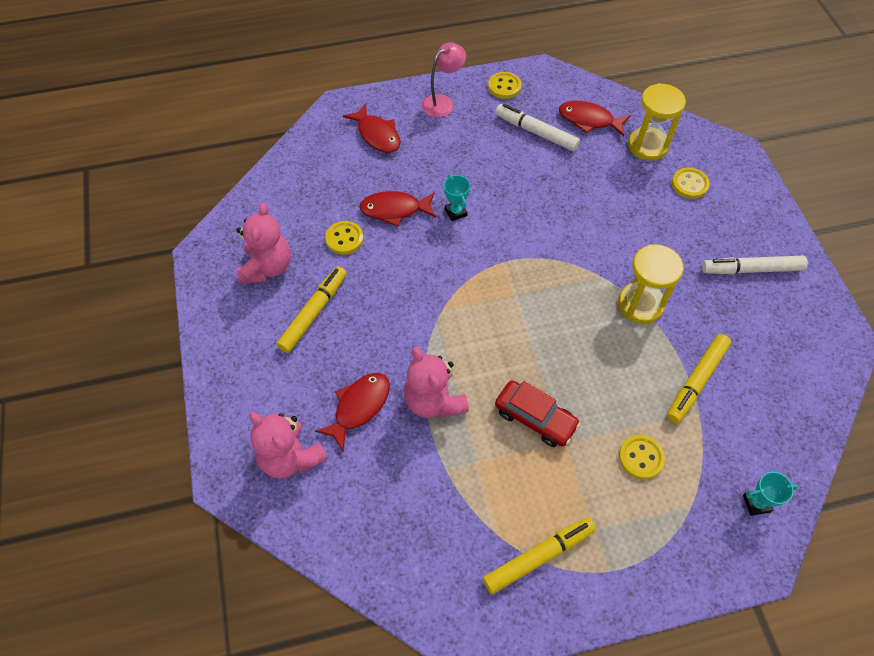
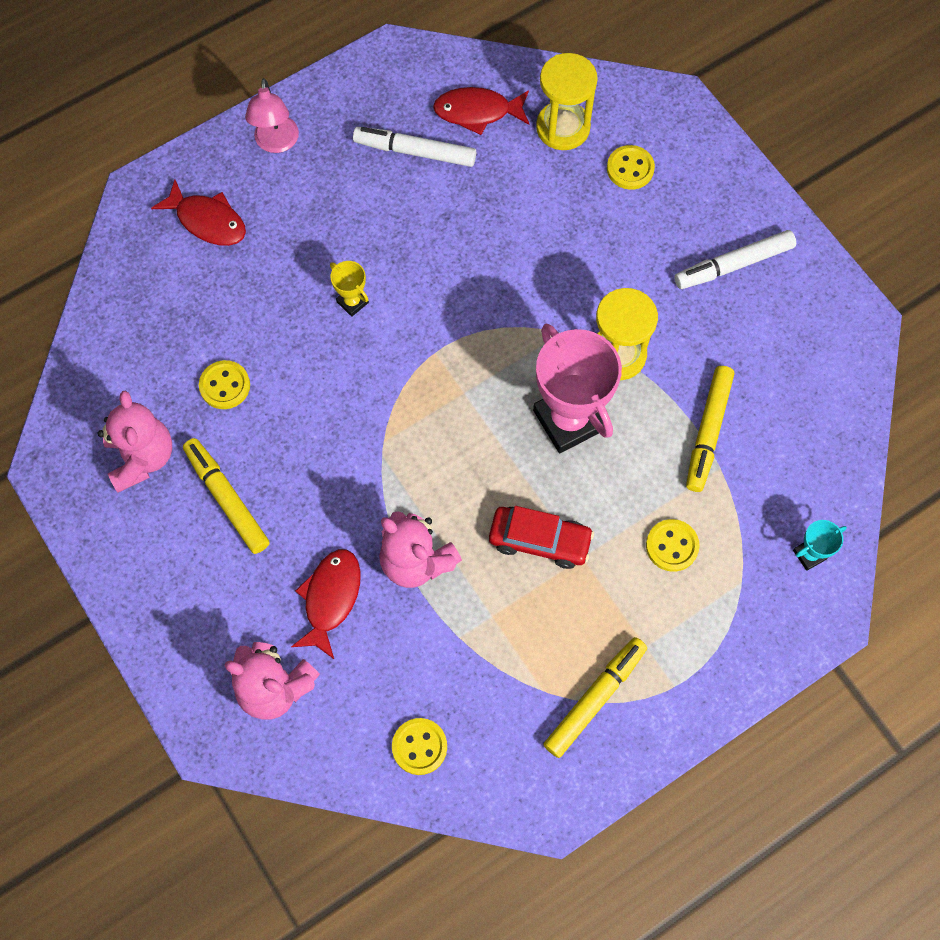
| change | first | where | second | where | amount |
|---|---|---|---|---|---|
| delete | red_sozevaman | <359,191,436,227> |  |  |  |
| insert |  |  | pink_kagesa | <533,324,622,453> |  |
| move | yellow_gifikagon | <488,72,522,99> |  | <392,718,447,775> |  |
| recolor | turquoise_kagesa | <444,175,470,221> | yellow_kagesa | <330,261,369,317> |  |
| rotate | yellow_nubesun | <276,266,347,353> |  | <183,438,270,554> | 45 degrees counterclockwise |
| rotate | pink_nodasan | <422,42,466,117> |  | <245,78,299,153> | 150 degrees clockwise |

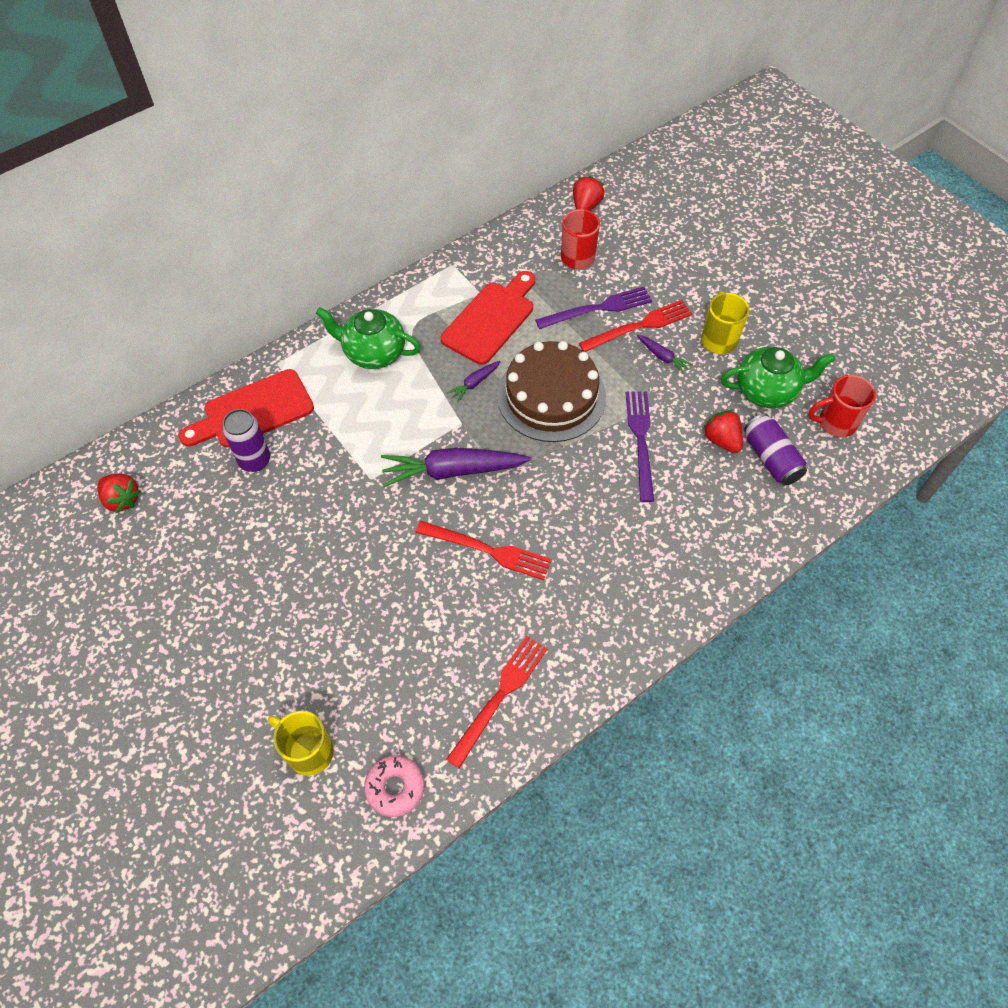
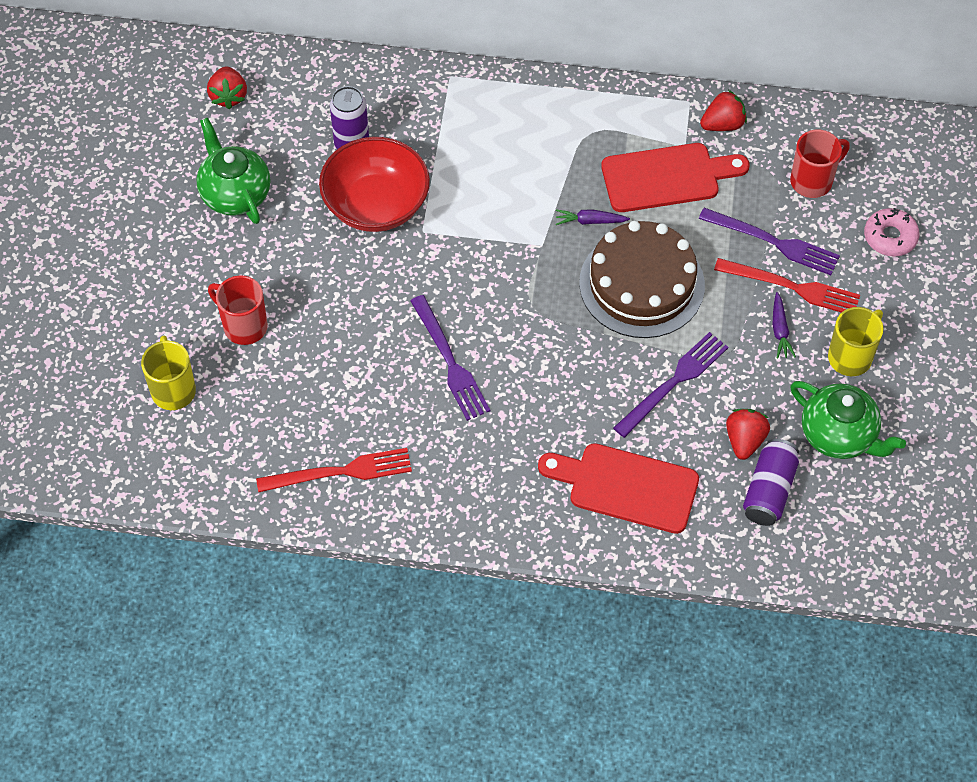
| change | first | where | second | where | amount |
|---|---|---|---|---|---|
| delete | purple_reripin | <381,448,531,487> |  |  |  |
| insert |  |  | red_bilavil | <319,137,430,232> |  |
| move | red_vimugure | <178,369,314,448> |  | <538,443,699,534> |  |
| move | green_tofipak | <316,307,421,369> |  | <196,118,270,224> |  |
| move | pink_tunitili | <364,755,425,817> |  | <864,208,919,257> |  |
| move | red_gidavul | <573,176,605,211> |  | <700,90,747,131> |  |
| move | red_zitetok | <808,375,876,437> |  | <208,276,268,345> |  |
| recolor | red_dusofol | <416,521,552,580> | purple_dusofol | <410,295,490,421> |  |

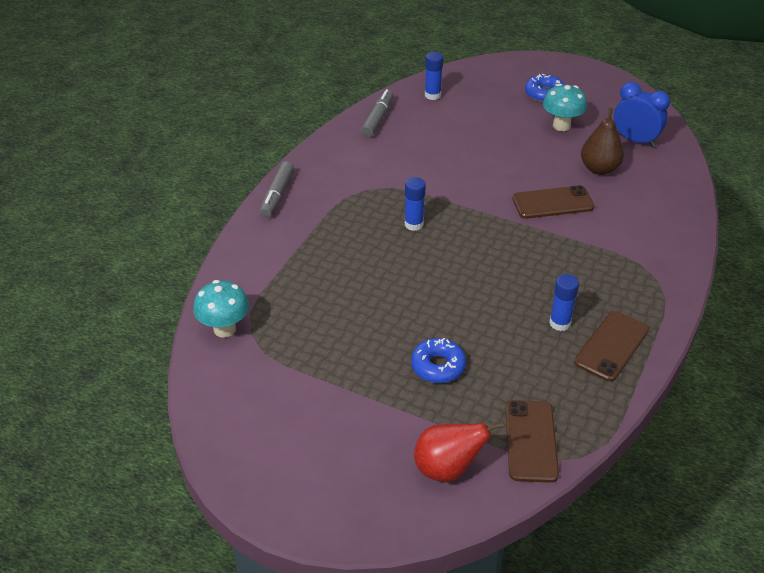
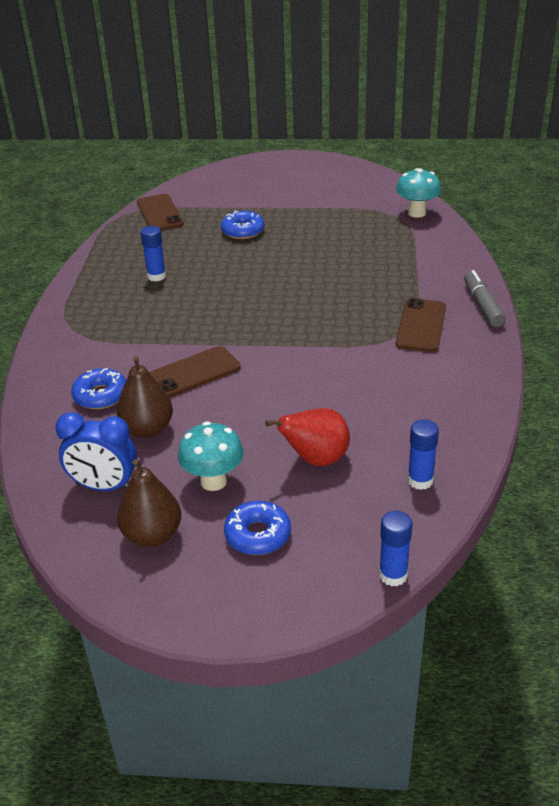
| change | first | where | second | where | amount |
|---|---|---|---|---|---|
| delete | grey_nubesun | <361,89,393,137> |  |  |  |
| insert |  |  | blue_tunitili | <71,368,126,409> |  |
| insert |  |  | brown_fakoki | <117,459,181,547> |  |
| move | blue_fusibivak | <405,177,426,231> |  | <379,511,413,586> |  |
| move | red_fakoki | <414,422,504,482> |  | <265,408,350,466> |  |
| move | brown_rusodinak | <574,311,649,382> |  | <396,298,446,352> |  |

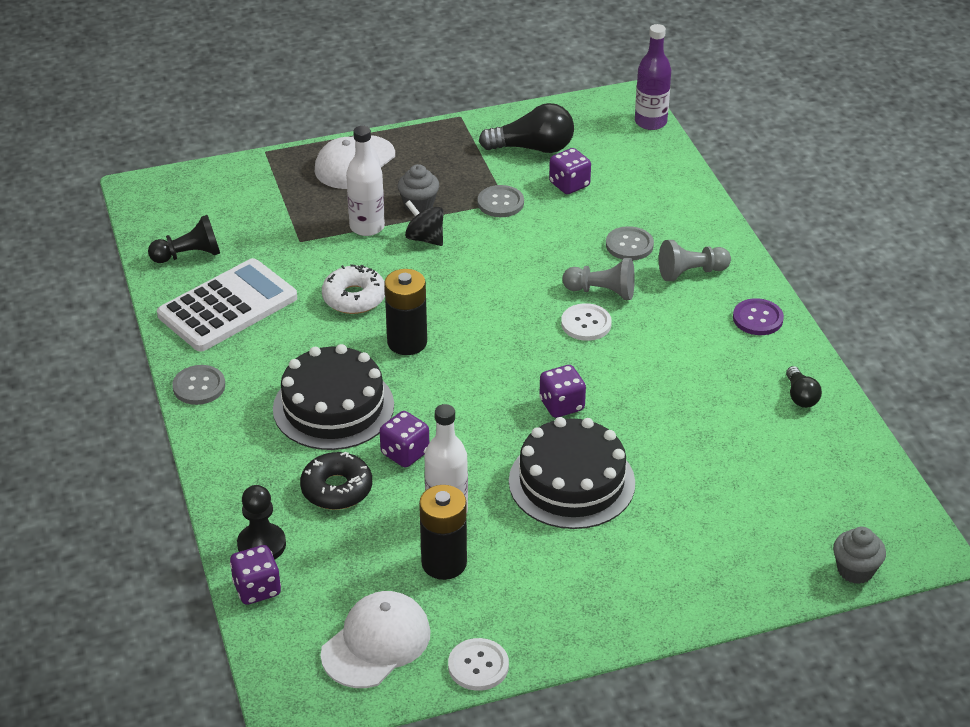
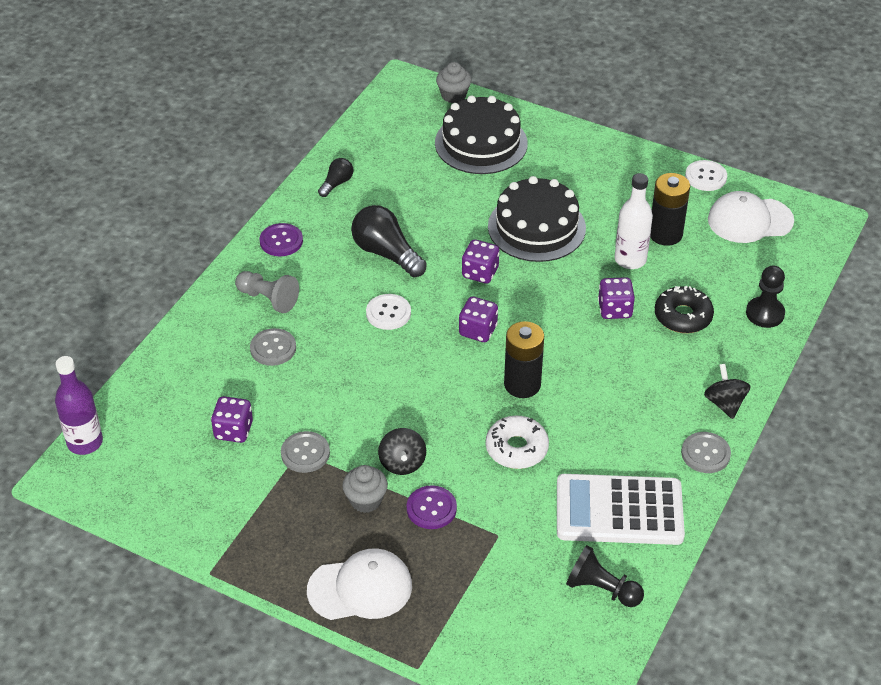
| change | first | where | second | where | amount |
|---|---|---|---|---|---|
| delete | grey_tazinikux | <562,258,635,300> |  |  |  |
| insert |  |  | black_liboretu | <704,364,751,419> |  |
| move | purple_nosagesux | <230,545,281,605> |  | <459,296,498,342> |  |
| move | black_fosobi | <273,344,394,450> |  | <435,95,528,174> |  |
| move | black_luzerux | <479,103,574,153> |  | <351,205,427,277> |  |
| replace | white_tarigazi | <346,126,385,236> | purple_gifikagon | <407,485,457,529> |  |

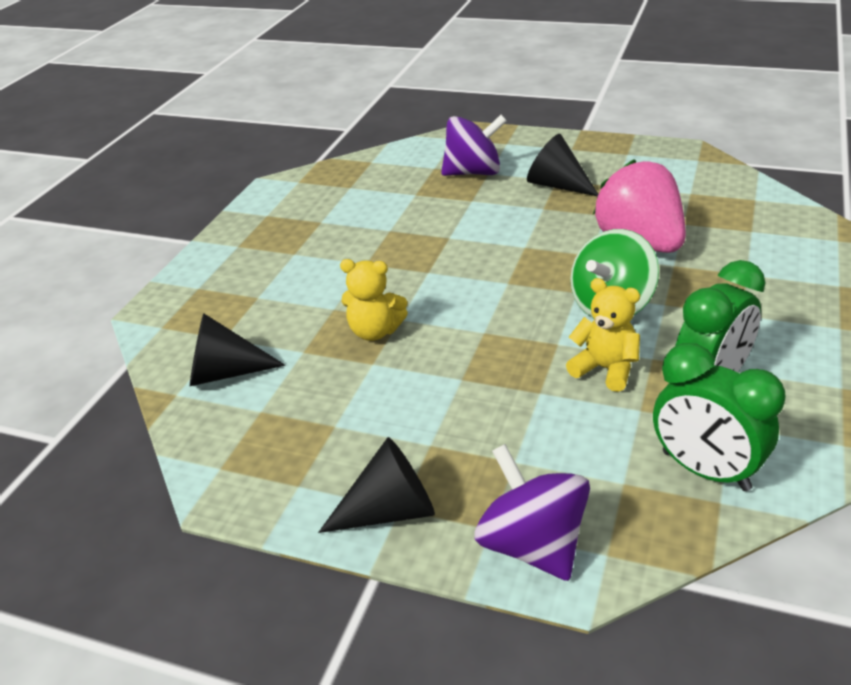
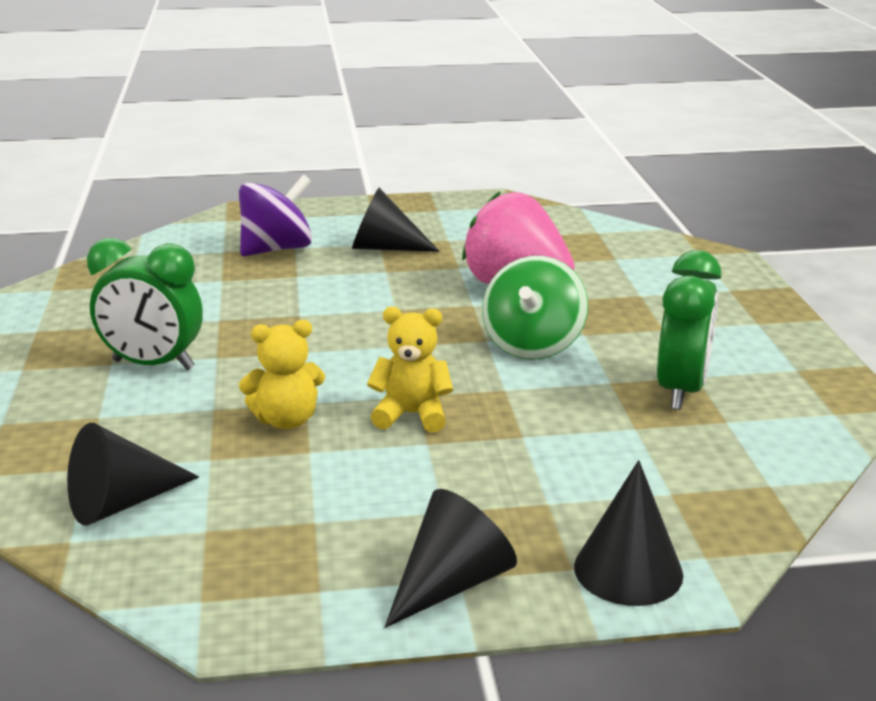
| change | first | where | second | where | amount |
|---|---|---|---|---|---|
| move | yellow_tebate | <566,278,640,392> |  | <367,307,453,432> |  |
| move | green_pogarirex | <653,343,786,491> |  | <87,238,203,370> |  |
| replace | purple_liboretu | <475,444,590,581> | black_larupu | <574,460,683,606> |  |

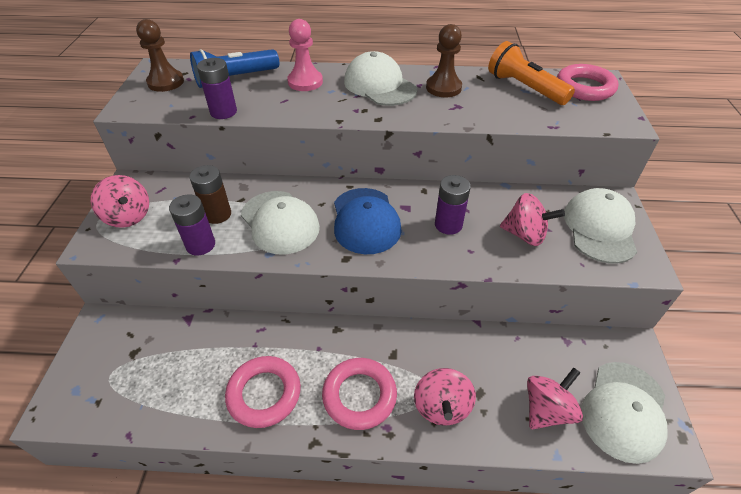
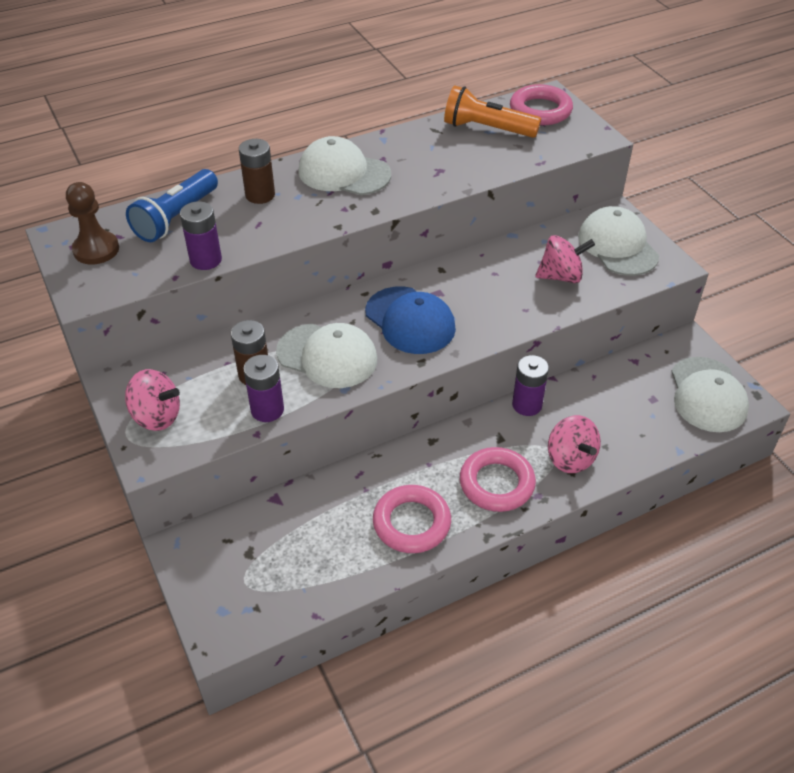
| change | first | where | second | where | amount |
|---|---|---|---|---|---|
| delete | brown_tazinikux | <426,24,462,97> |  |  |  |
| delete | pink_liboretu | <527,367,583,429> |  |  |  |
| move | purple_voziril | <435,175,471,235> |  | <512,355,549,416> |  |
| replace | pink_tazinikux | <287,19,323,91> | brown_voziril | <239,139,275,204> |  |

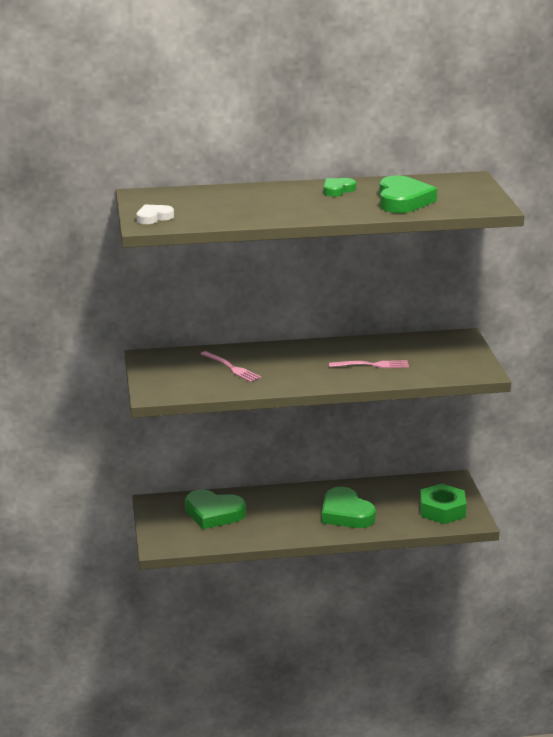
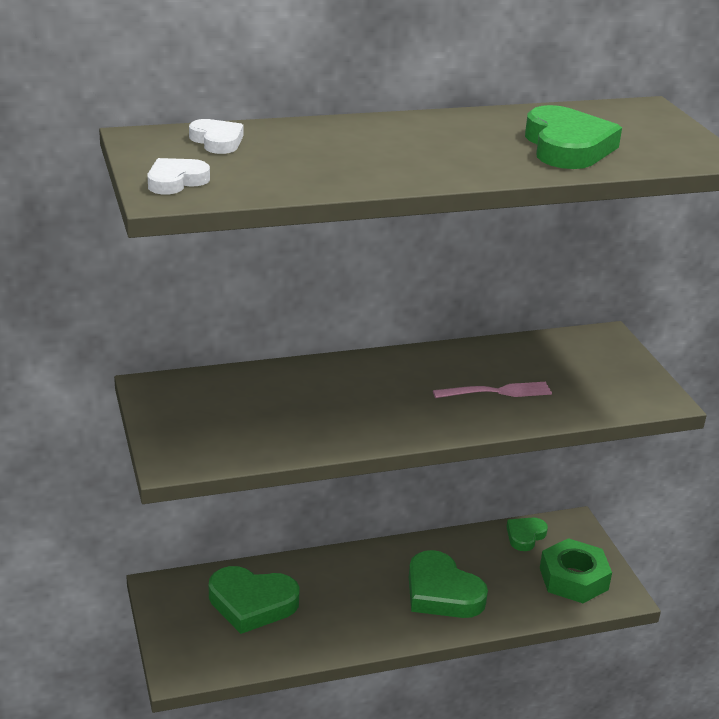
| change | first | where | second | where | amount |
|---|---|---|---|---|---|
| delete | pink_dusofol | <200,351,261,382> |  |  |  |
| insert |  |  | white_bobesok | <189,119,243,154> |  |
| move | green_bobesok | <323,178,356,197> |  | <507,518,548,551> |  |

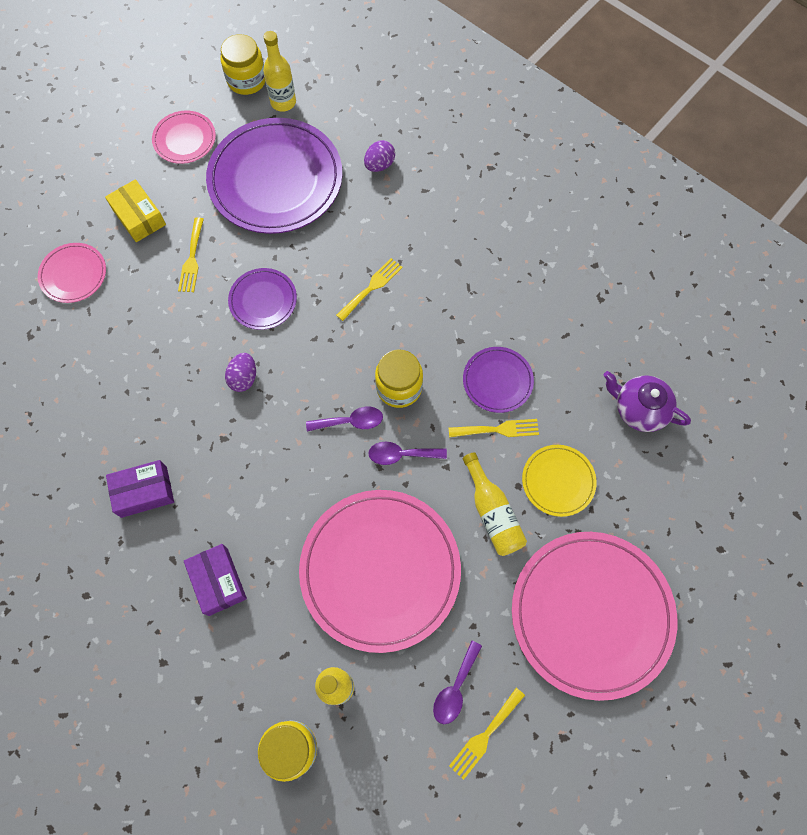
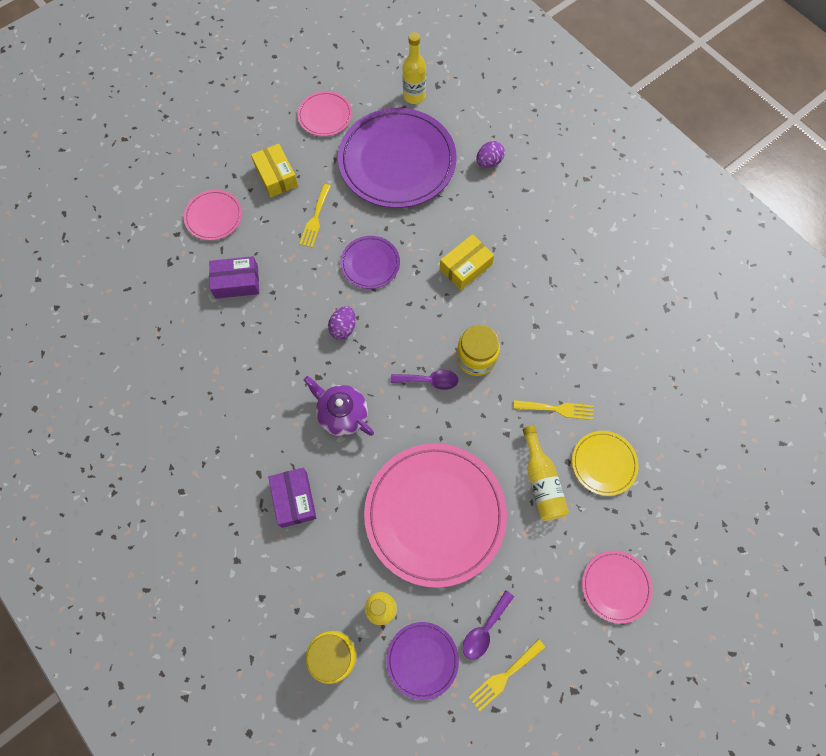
| change | first | where | second | where | amount |
|---|---|---|---|---|---|
| delete | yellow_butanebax | <221,34,265,95> |  |  |  |
| delete | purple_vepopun | <368,441,447,465> |  |  |  |
| move | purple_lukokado | <106,460,174,518> |  | <209,256,259,299> |  |
| move | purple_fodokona | <463,347,534,413> |  | <386,622,459,700> |  |
| move | purple_tofipak | <604,371,691,432> |  | <304,376,374,436> |  |
| replace | yellow_dusofol | <336,258,403,321> | yellow_lukokado | <440,234,494,290> |  |
| resize | pink_fodokona | <512,532,677,701> |  | <582,551,653,624> | x0.48 |

